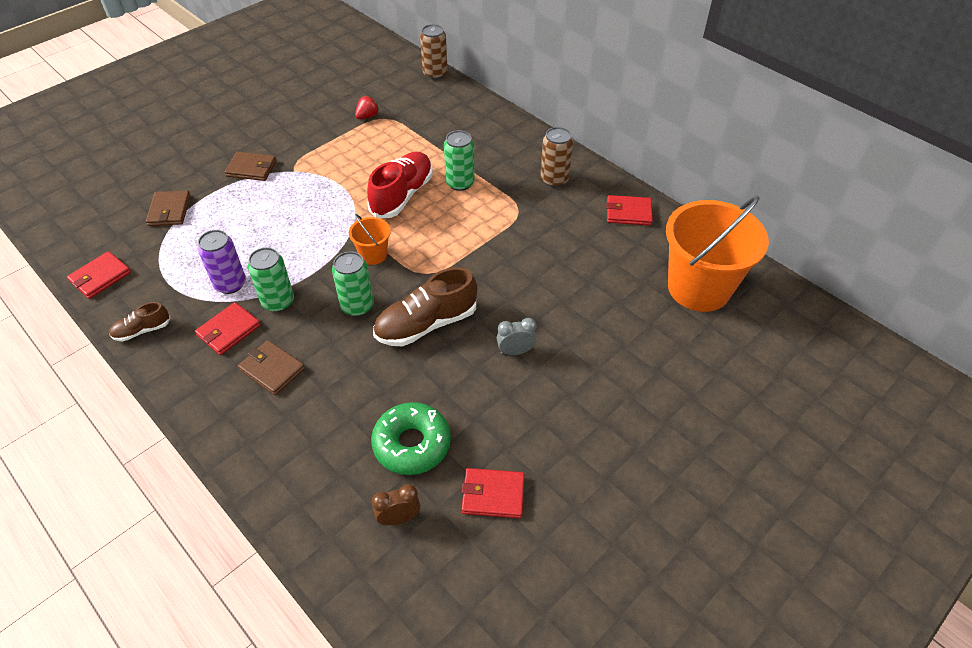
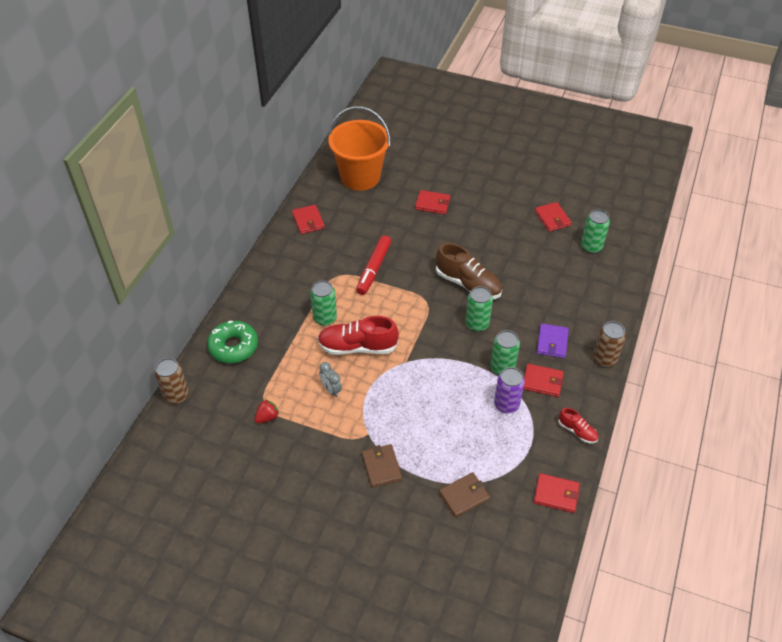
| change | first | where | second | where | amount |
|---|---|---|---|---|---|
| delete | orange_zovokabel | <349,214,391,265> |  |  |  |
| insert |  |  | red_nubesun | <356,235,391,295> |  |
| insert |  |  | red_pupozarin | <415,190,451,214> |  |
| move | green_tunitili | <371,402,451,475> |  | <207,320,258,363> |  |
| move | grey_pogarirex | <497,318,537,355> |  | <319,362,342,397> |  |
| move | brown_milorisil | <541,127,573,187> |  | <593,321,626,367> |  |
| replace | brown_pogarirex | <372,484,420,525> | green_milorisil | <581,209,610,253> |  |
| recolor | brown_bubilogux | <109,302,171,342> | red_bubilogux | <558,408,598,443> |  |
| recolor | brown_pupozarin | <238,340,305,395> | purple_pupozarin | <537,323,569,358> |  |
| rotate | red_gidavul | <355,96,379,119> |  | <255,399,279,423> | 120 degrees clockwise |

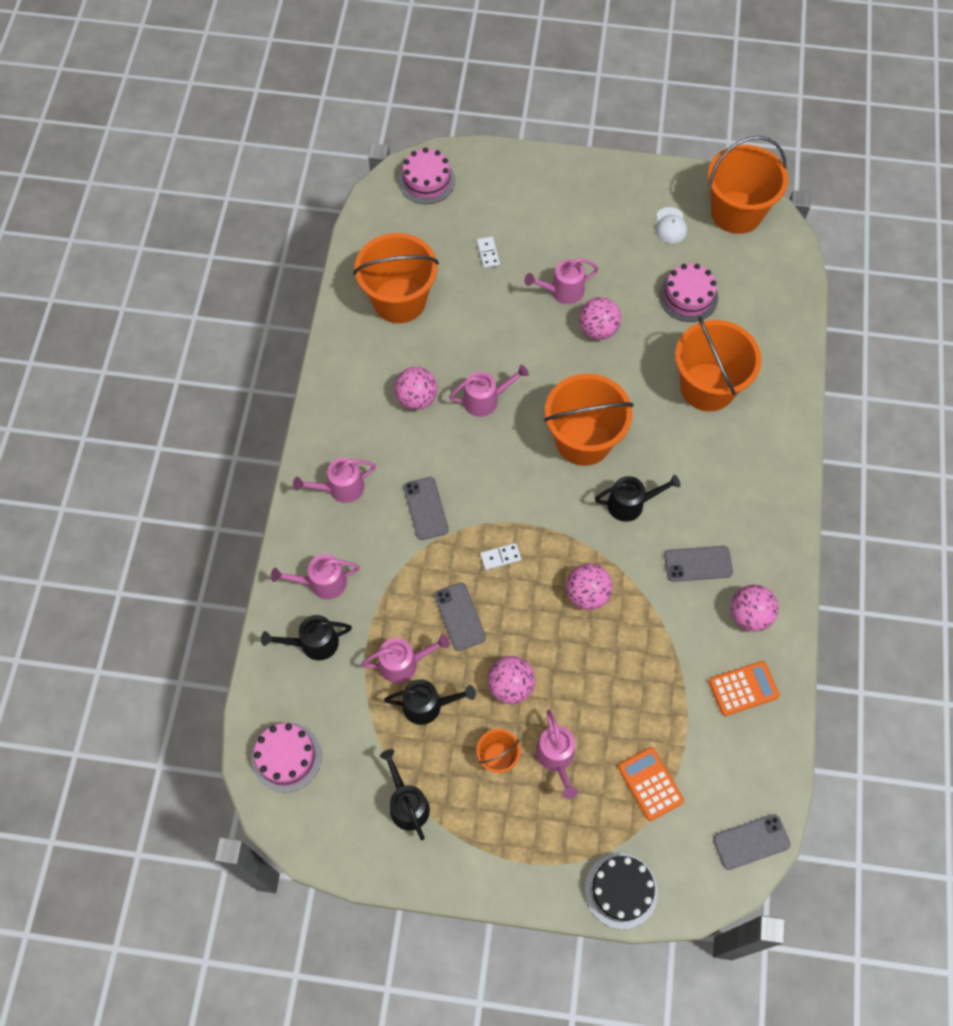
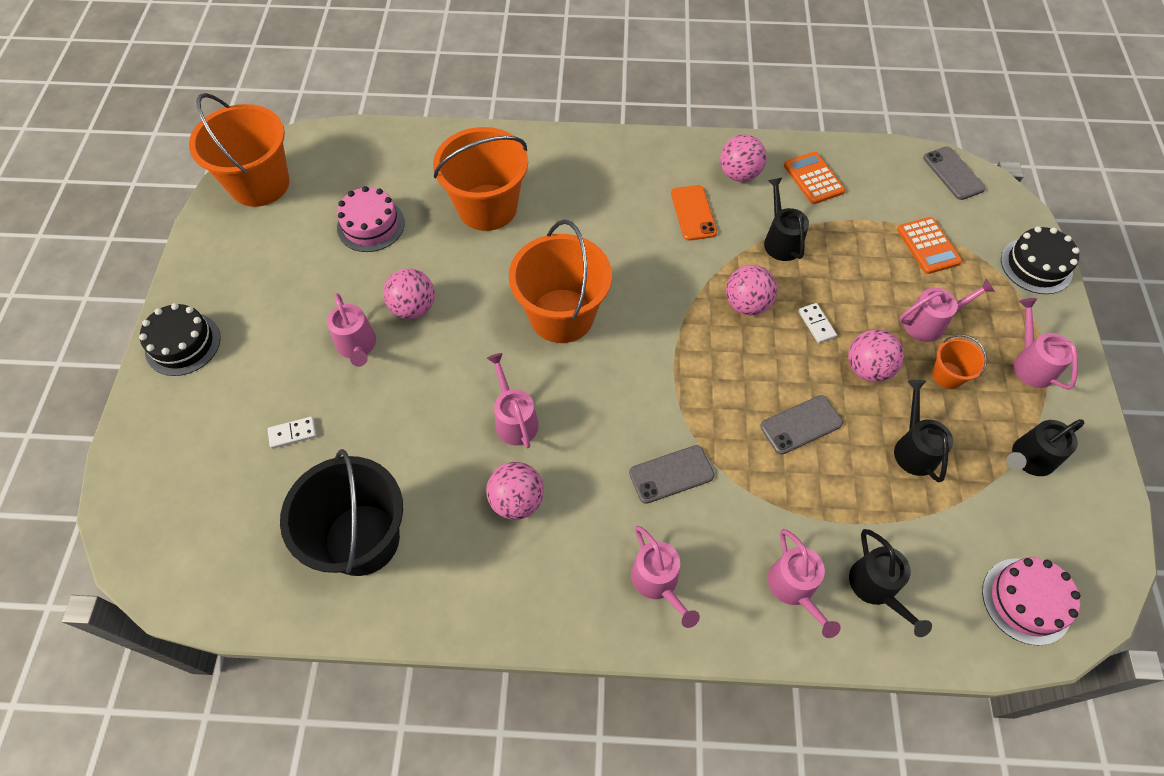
| change | first | where | second | where | amount |
|---|---|---|---|---|---|
| delete | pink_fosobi | <399,148,455,204> |  |  |  |
| delete | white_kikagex | <656,207,687,244> |  |  |  |
| insert |  |  | black_fosobi | <139,303,221,376> |  |
| move | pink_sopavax | <361,634,450,683> |  | <1014,298,1078,390> |  |
| move | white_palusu | <480,543,521,570> |  | <798,303,837,343> |  |
| move | black_sopavax | <595,475,681,522> |  | <764,177,809,261> |  |
| recolor | orange_zovokabel | <353,233,439,323> | black_zovokabel | <280,449,403,576> |  |
| recolor | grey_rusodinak | <664,546,733,582> | orange_rusodinak | <671,185,717,241> |  |
| rotate | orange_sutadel | <618,747,684,821> |  | <897,217,962,274> | 75 degrees counterclockwise |

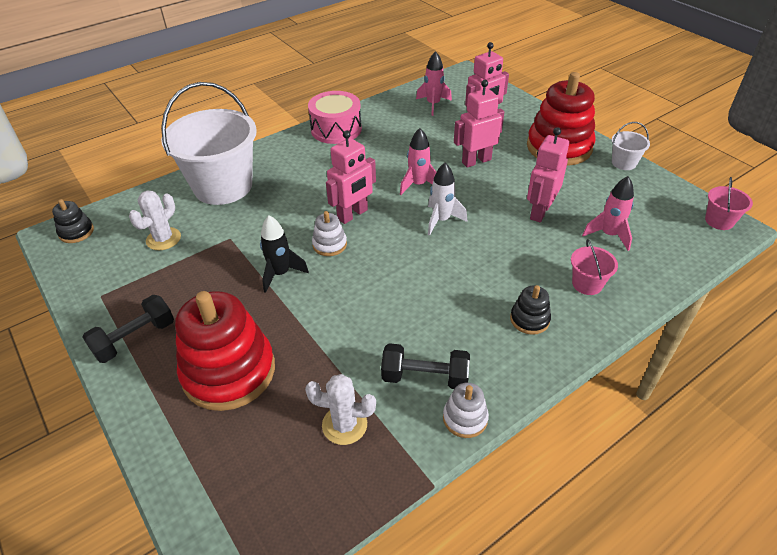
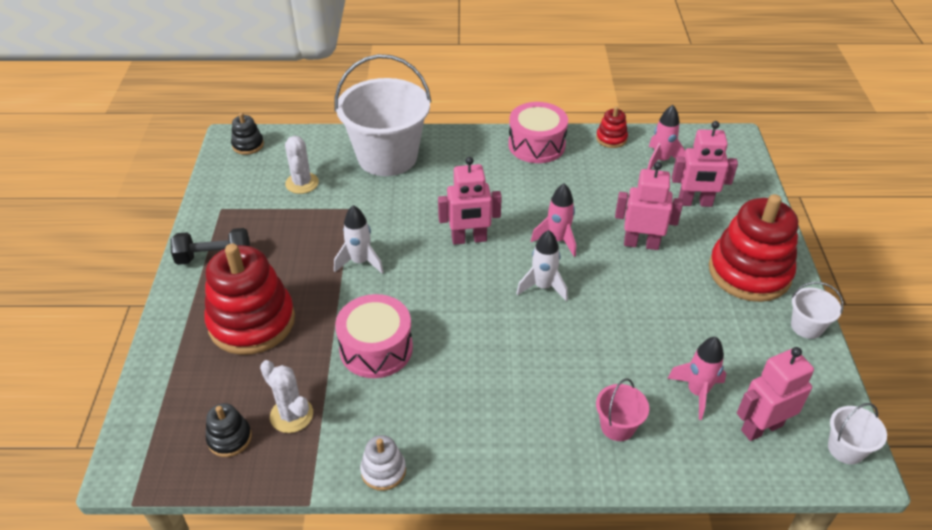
| change | first | where | second | where | amount |
|---|---|---|---|---|---|
| delete | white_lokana | <312,211,347,256> |  |  |  |
| delete | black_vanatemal | <381,343,470,389> |  |  |  |
| insert |  |  | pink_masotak | <335,294,413,378> |  |
| insert |  |  | red_lokana | <596,106,628,148> |  |
| move | black_lokana | <510,285,551,335> |  | <206,403,252,457> |  |
| move | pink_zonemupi | <527,127,569,222> |  | <737,347,814,441> |  |
| recolor | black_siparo | <260,216,309,293> | white_siparo | <334,205,384,274> |  |
| recolor | pink_zovokabel | <705,177,753,230> | white_zovokabel | <828,403,887,464> |  |
| rotate | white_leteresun | <129,190,181,250> |  | <285,136,319,194> | 75 degrees counterclockwise |

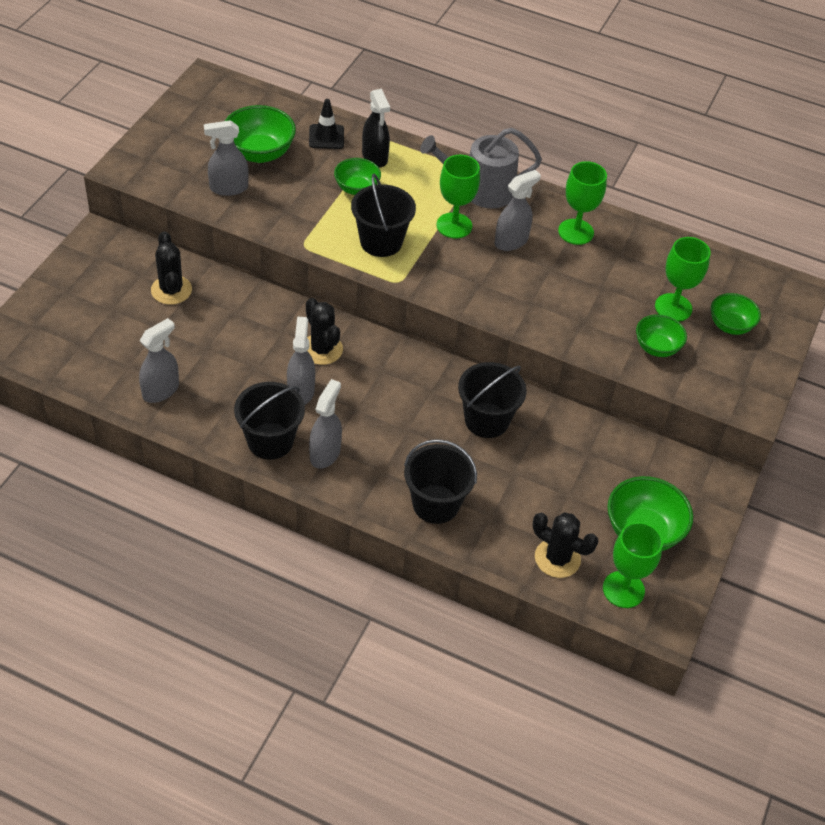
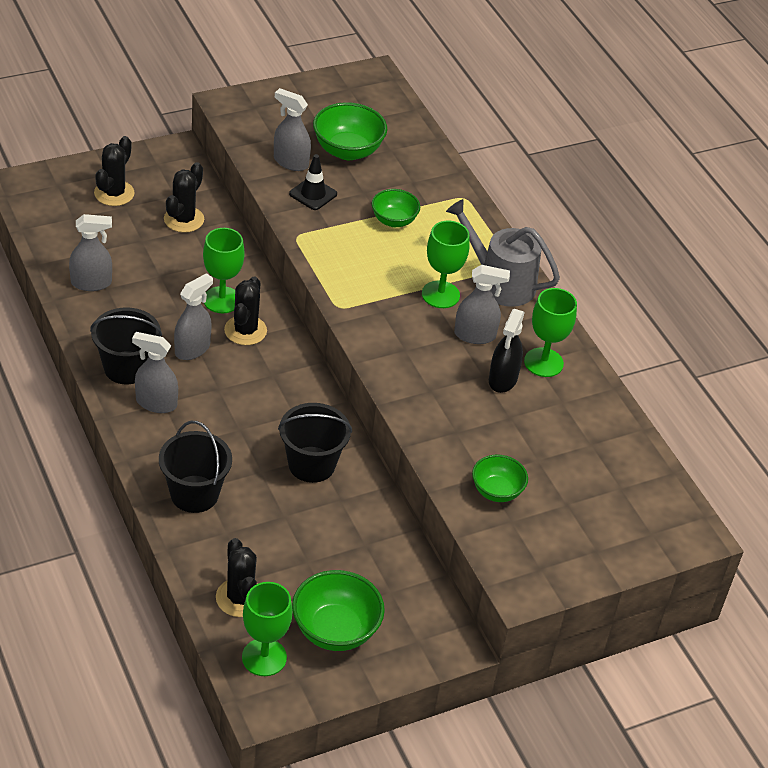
| change | first | where | second | where | amount |
|---|---|---|---|---|---|
| delete | black_zovokabel | <351,174,416,257> |  |  |  |
| delete | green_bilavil | <711,293,761,335> |  |  |  |
| insert |  |  | black_leteresun | <94,136,135,206> |  |
| move | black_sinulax | <309,99,344,149> |  | <289,154,337,210> |  |
| move | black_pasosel | <362,89,390,168> |  | <489,309,525,393> |  |
| move | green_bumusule | <655,237,711,322> |  | <203,228,245,313> |  |
| rotate | grey_pasosel | <309,379,342,469> |  | <132,332,178,413> | 135 degrees counterclockwise |

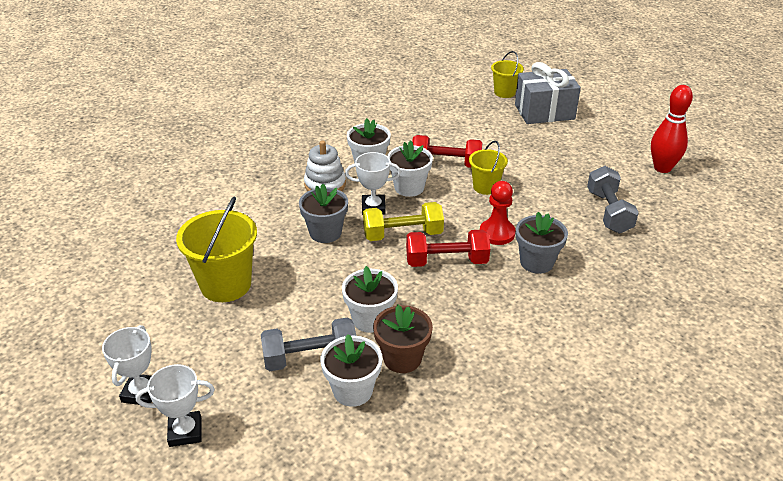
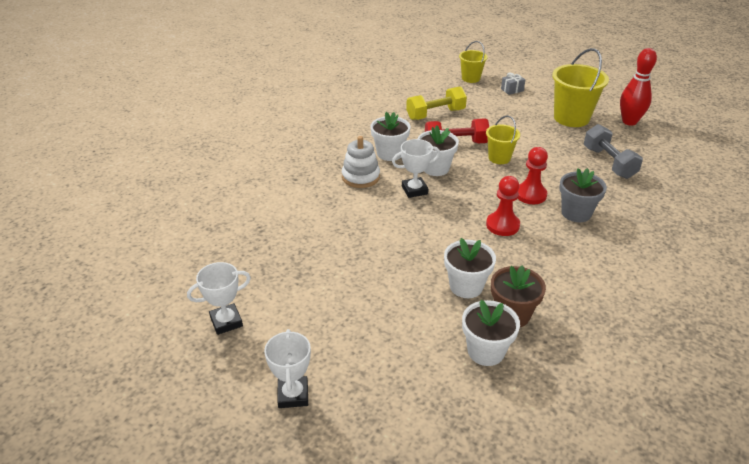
| change | first | where | second | where | amount |
|---|---|---|---|---|---|
| delete | grey_vanatemal | <261,317,356,371> |  |  |  |
| delete | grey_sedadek | <299,184,348,243> |  |  |  |
| move | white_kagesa | <136,364,215,447> |  | <187,262,251,335> |  |
| move | yellow_zovokabel | <176,197,257,302> |  | <552,48,609,127> |  |
| move | yellow_vanatemal | <363,202,444,241> |  | <406,86,467,120> |  |
| replace | red_vanatemal | <406,230,490,267> | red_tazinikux | <486,176,520,236> |  |
| resize | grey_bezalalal | <515,62,581,124> |  | <501,73,525,95> | x0.41 |

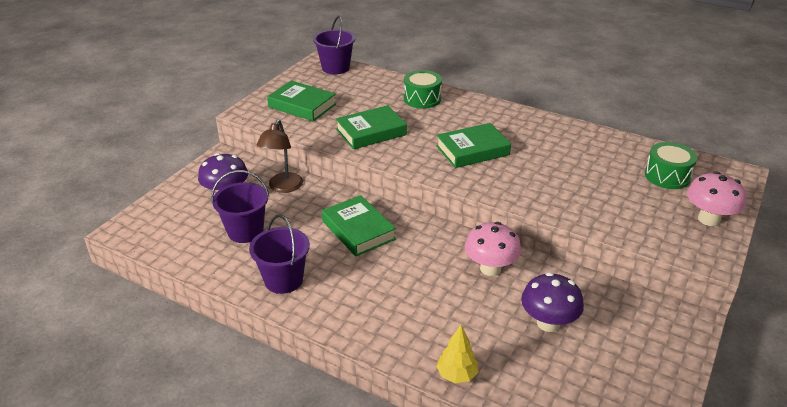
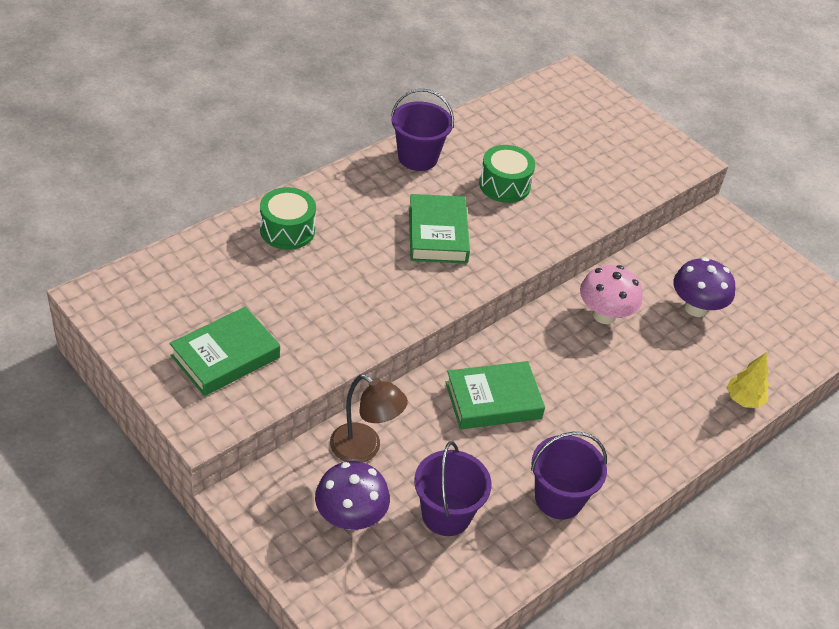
| change | first | where | second | where | amount |
|---|---|---|---|---|---|
| delete | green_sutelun | <336,105,407,149> |  |  |  |
| delete | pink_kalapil | <687,172,747,226> |  |  |  |
| move | purple_zovokabel | <313,16,355,74> |  | <391,89,454,171> |  |
| move | green_masotak | <645,142,697,189> |  | <479,145,535,203> |  |

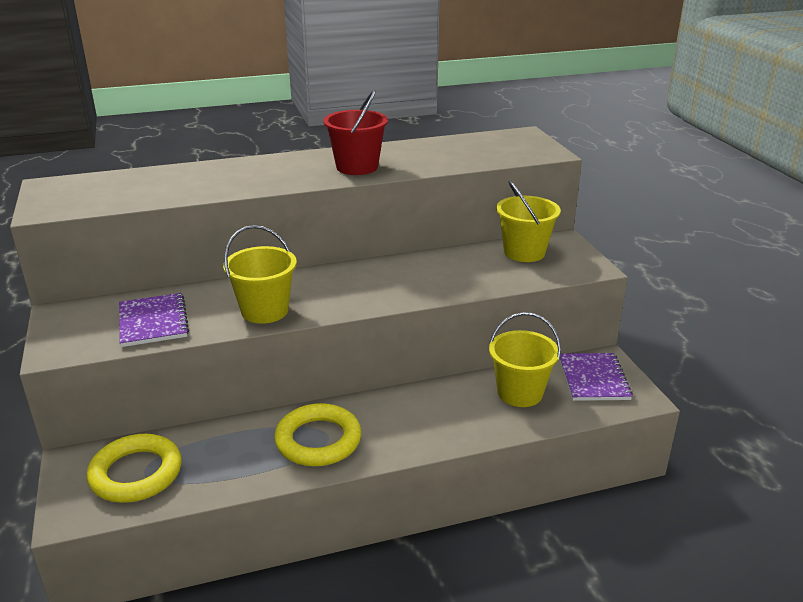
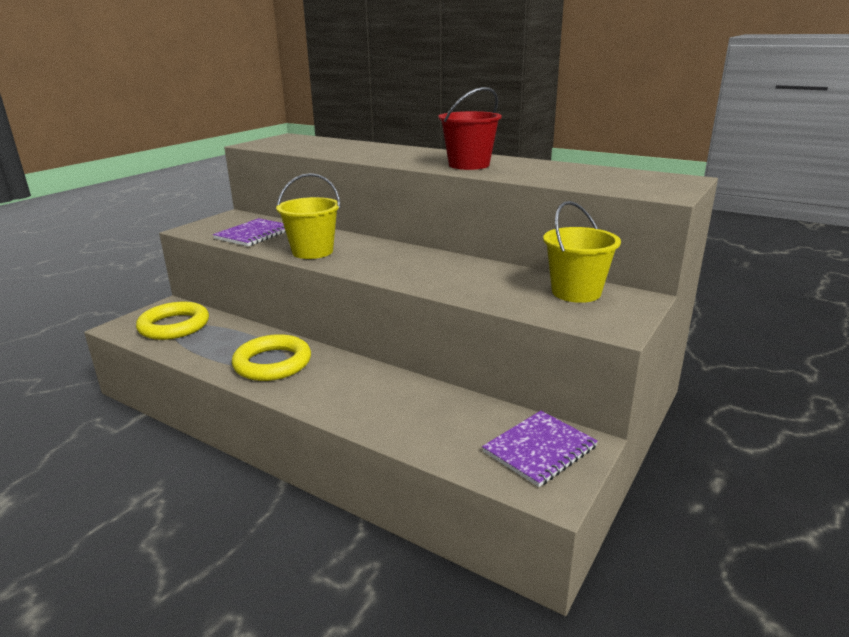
| change | first | where | second | where | amount |
|---|---|---|---|---|---|
| delete | yellow_zovokabel | <489,312,561,407> |  |  |  |

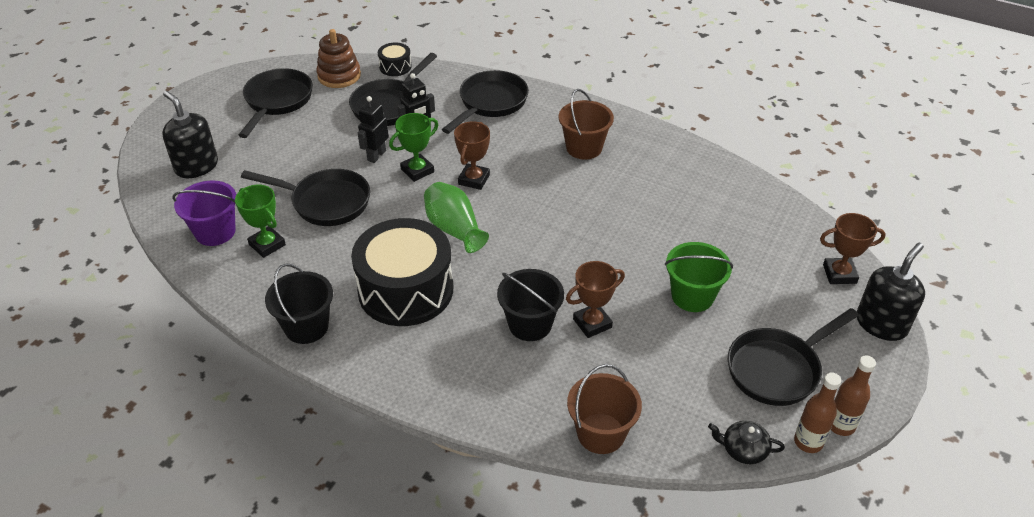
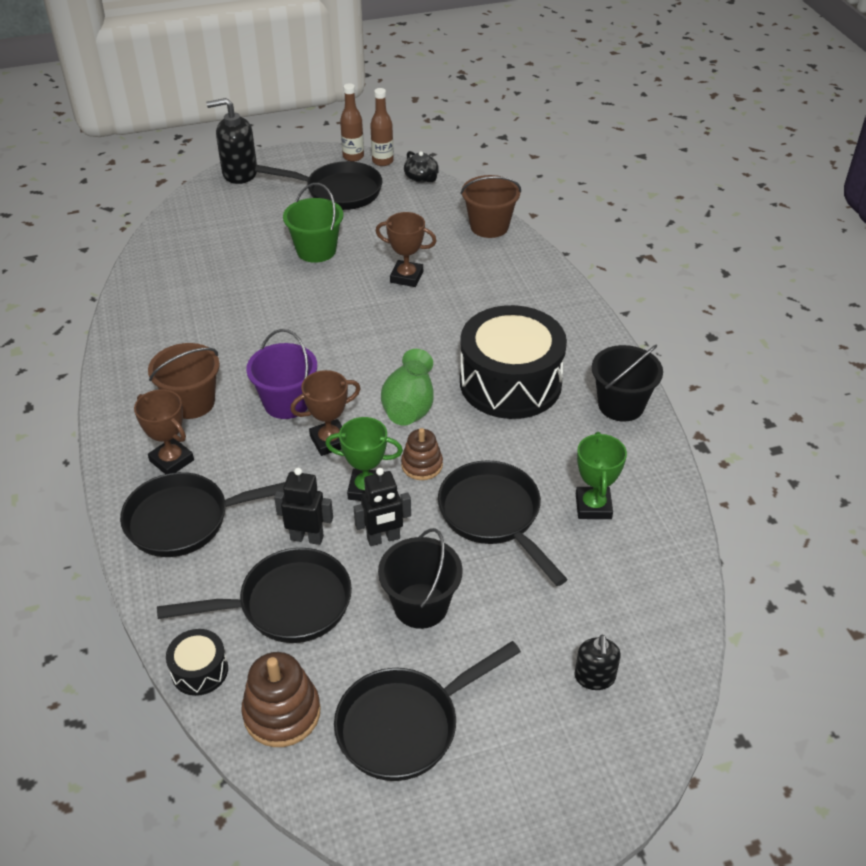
| change | first | where | second | where | amount |
|---|---|---|---|---|---|
| insert |  |  | brown_lokana | <401,428,443,480> |  |
| move | purple_zovokabel | <173,180,237,246> |  | <246,329,317,419> |  |
| move | black_zovokabel | <497,269,564,341> |  | <378,528,463,629> |  |
| move | brown_kagesa | <820,213,886,284> |  | <134,389,194,474> |  |
| resize | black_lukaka | <162,91,218,178> |  | <574,635,621,690> | x0.59 |

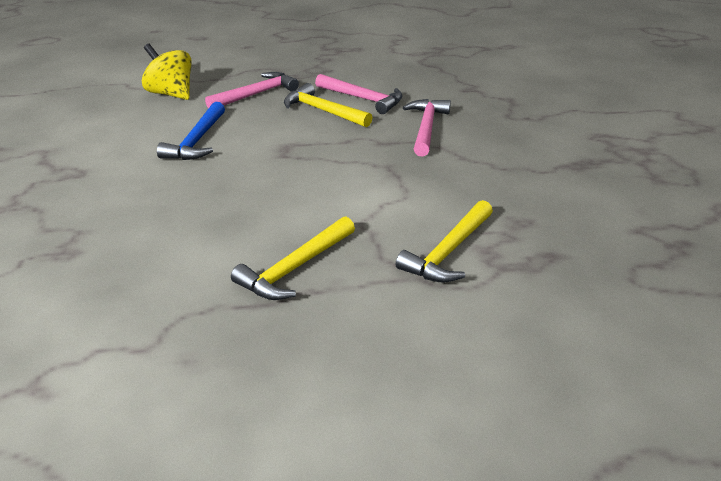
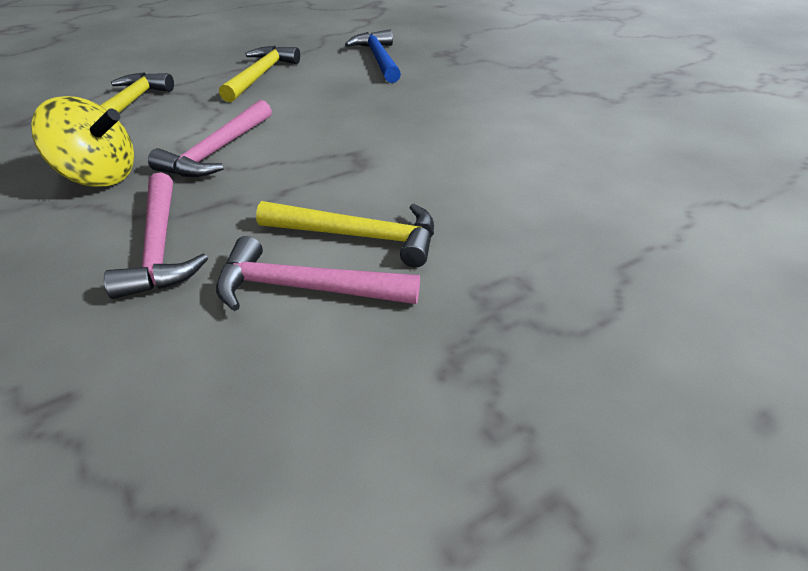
| change | first | where | second | where | amount |
|---|---|---|---|---|---|
| move | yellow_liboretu | <142,44,192,100> |  | <31,96,134,187> |  |
| move | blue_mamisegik | <157,102,225,160> |  | <345,29,401,83> |  |
| move | pink_mamisegik | <205,72,299,108> |  | <148,100,272,177> |  |

